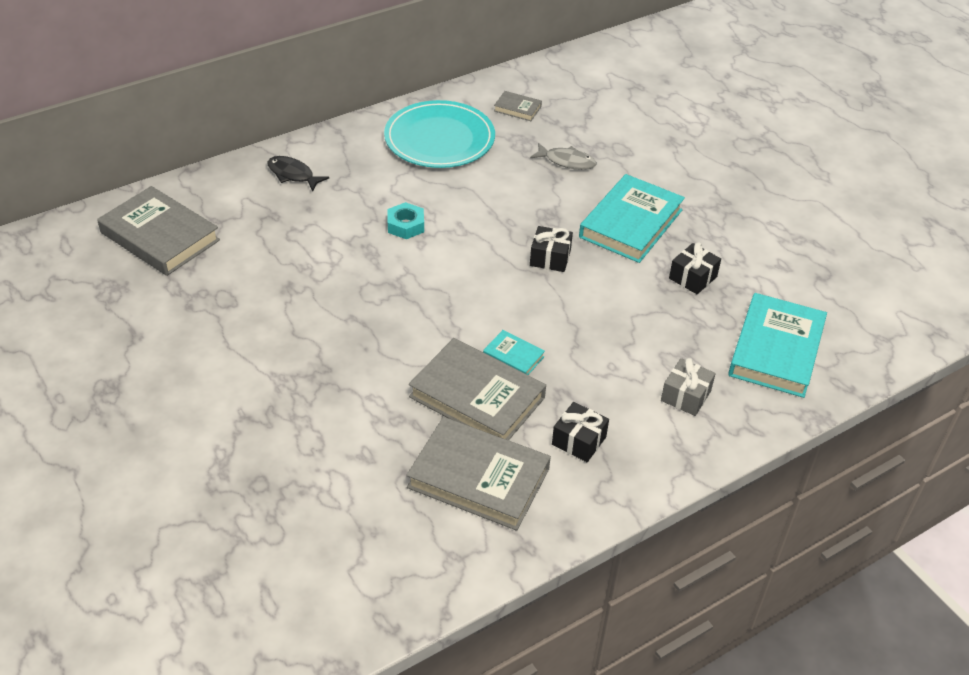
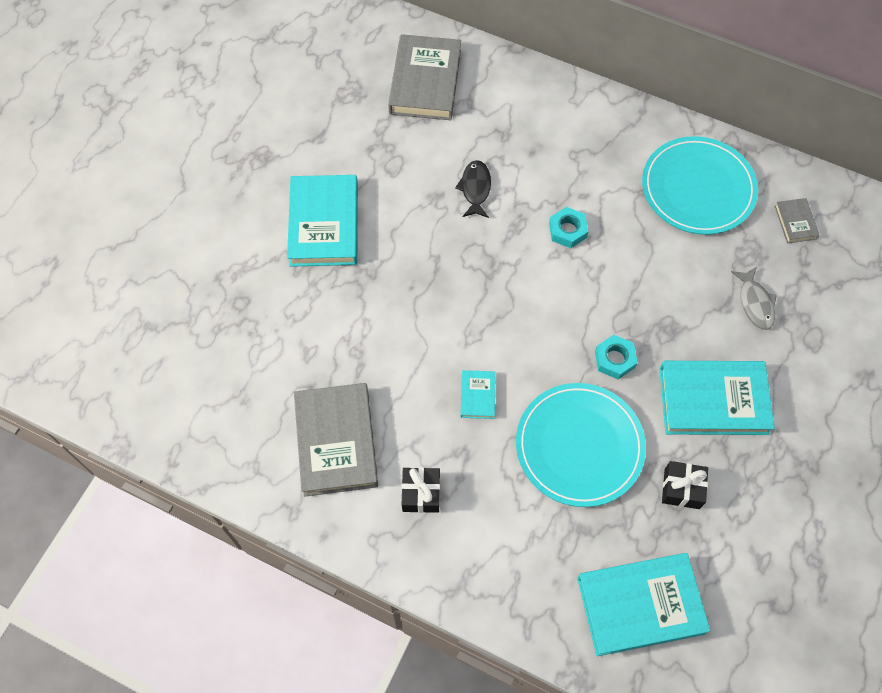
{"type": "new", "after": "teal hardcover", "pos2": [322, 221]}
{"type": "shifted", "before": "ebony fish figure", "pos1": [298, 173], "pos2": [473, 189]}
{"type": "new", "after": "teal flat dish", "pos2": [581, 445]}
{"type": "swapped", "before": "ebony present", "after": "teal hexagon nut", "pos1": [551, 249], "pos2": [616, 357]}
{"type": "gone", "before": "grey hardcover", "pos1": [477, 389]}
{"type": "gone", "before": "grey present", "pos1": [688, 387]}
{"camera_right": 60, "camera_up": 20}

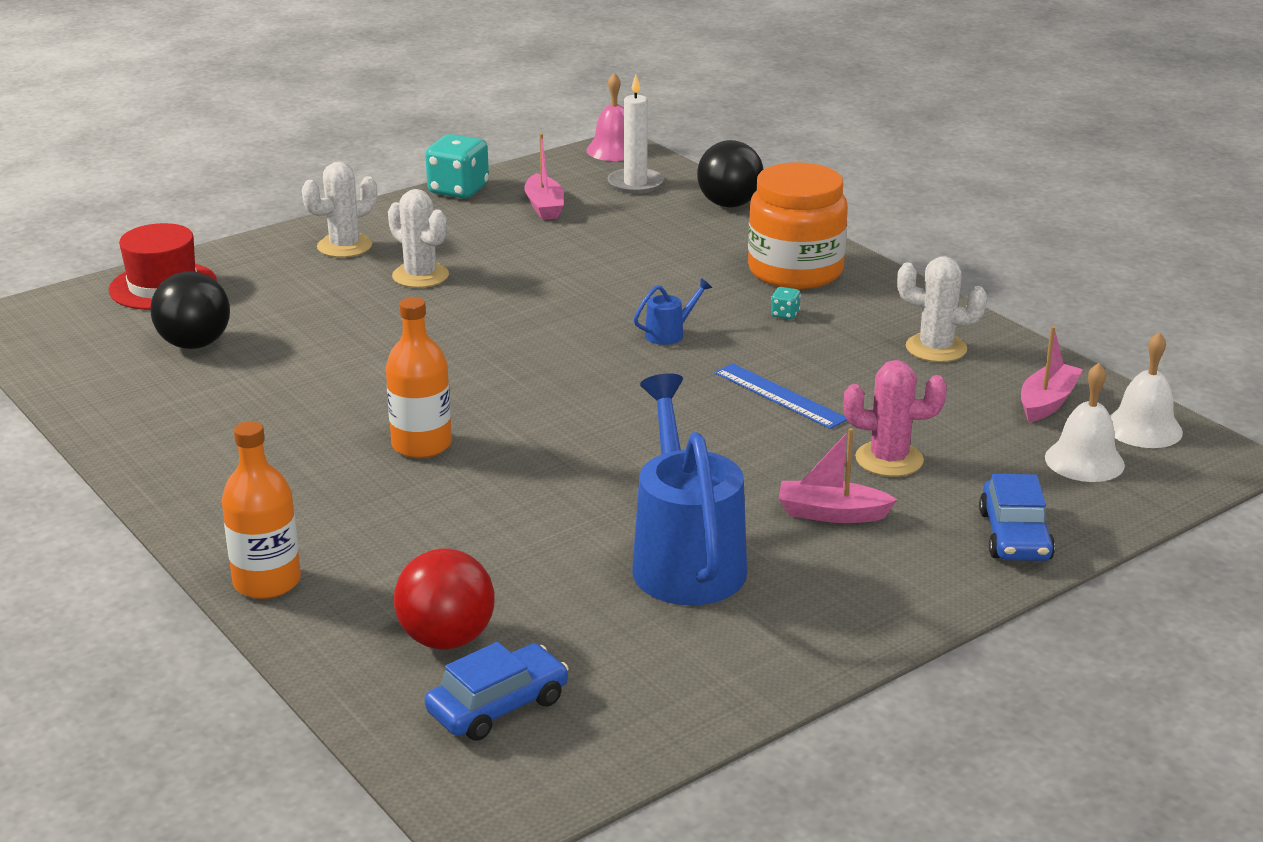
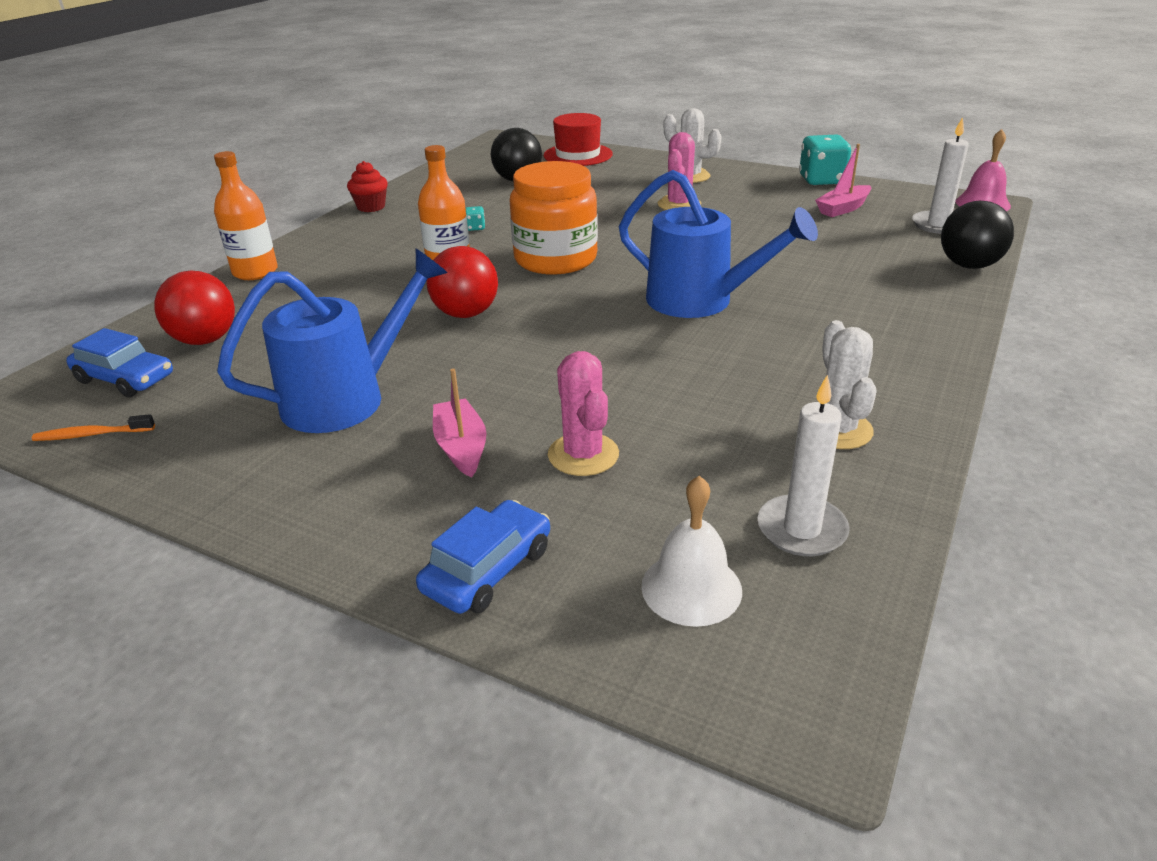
{"type": "new", "after": "orange dental brush", "pos2": [93, 427]}
{"type": "new", "after": "crimson muffin", "pos2": [367, 186]}
{"type": "rotated", "before": "cobalt automobile", "pos1": [1017, 517], "pos2": [483, 557], "turn": 150}
{"type": "new", "after": "crimson ball", "pos2": [462, 282]}
{"type": "shifted", "before": "teal game die", "pos1": [786, 303], "pos2": [475, 218]}
{"type": "shifted", "before": "orange jam jar", "pos1": [798, 225], "pos2": [553, 218]}
{"type": "scaled", "before": "cobalt sprinkling can", "pos1": [673, 311], "pos2": [718, 244], "scale": 2.41}
{"type": "repainted", "before": "snow-white saguaro cactus", "after": "rose-pink saguaro cactus", "pos1": [418, 238], "pos2": [679, 171]}
{"type": "swapped", "before": "rose-pink sailboat", "after": "snow-white wax candle", "pos1": [1052, 374], "pos2": [803, 465]}
{"type": "gone", "before": "cobalt ruler", "pos1": [781, 396]}
{"type": "gone", "before": "snow-white school bell", "pos1": [1146, 390]}
{"camera_right": 65, "camera_up": 5}

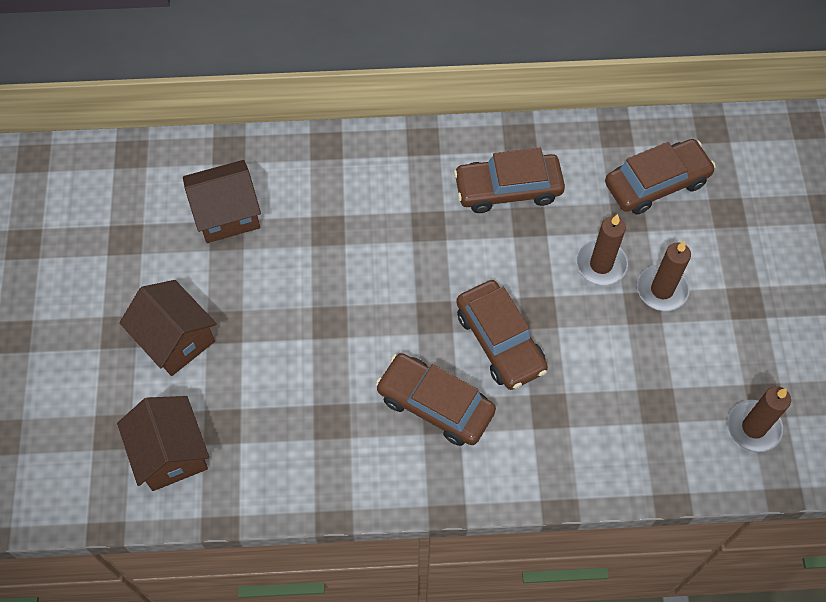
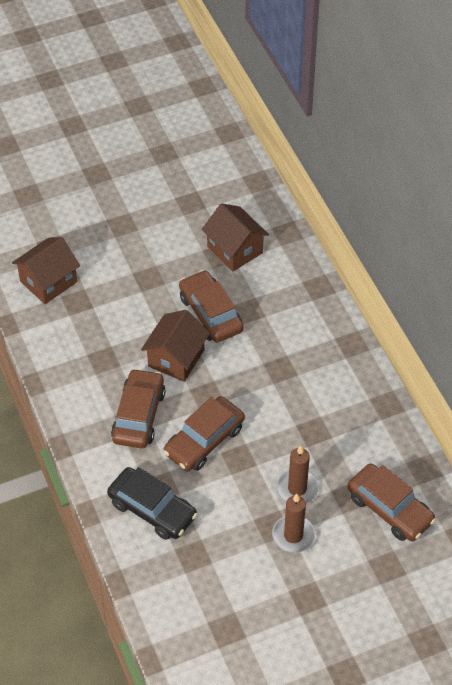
{"type": "new", "after": "ebony automobile", "pos2": [152, 503]}
{"type": "shifted", "before": "russet toy house", "pos1": [168, 328], "pos2": [175, 346]}
{"type": "shifted", "before": "russet automobile", "pos1": [509, 180], "pos2": [211, 306]}
{"type": "gone", "before": "russet wax candle", "pos1": [759, 419]}
{"camera_right": 70, "camera_up": -10}

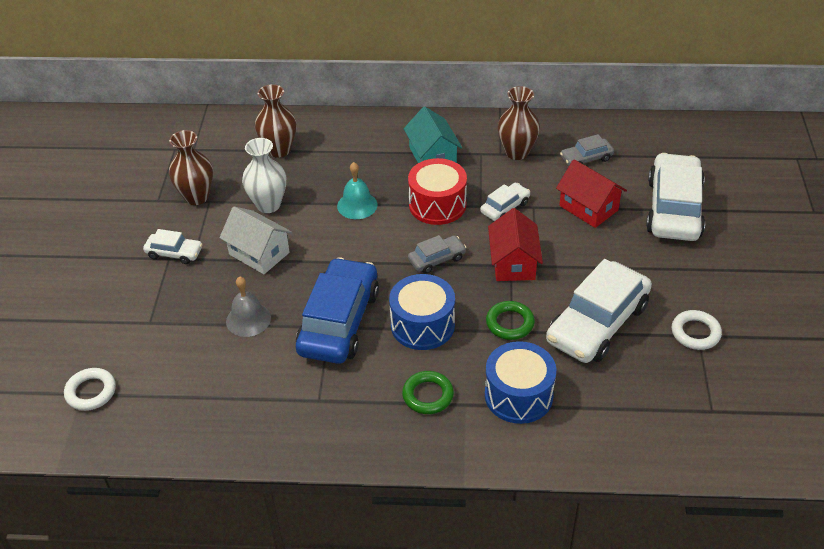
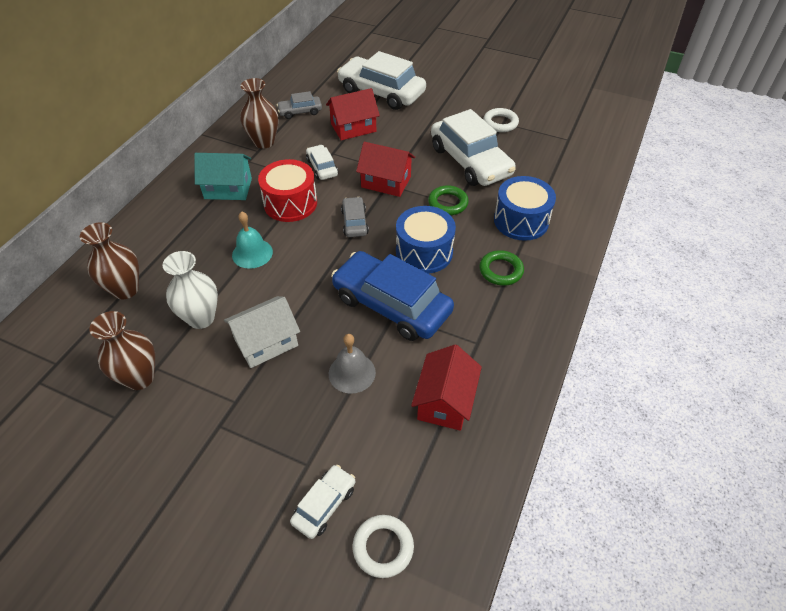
{"type": "rotated", "before": "grey automobile", "pos1": [587, 150], "pos2": [299, 105], "turn": 75}
{"type": "shifted", "before": "snow-white automobile", "pos1": [173, 246], "pos2": [322, 502]}
{"type": "new", "after": "crimson toy house", "pos2": [446, 388]}
{"camera_right": -70, "camera_up": 5}

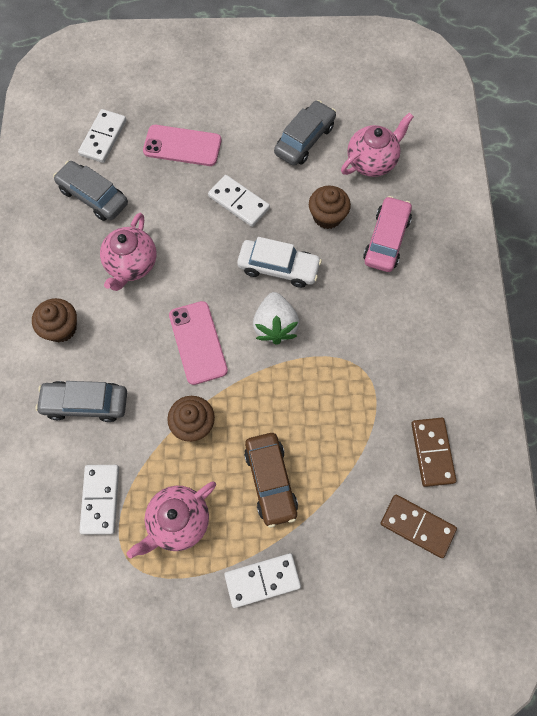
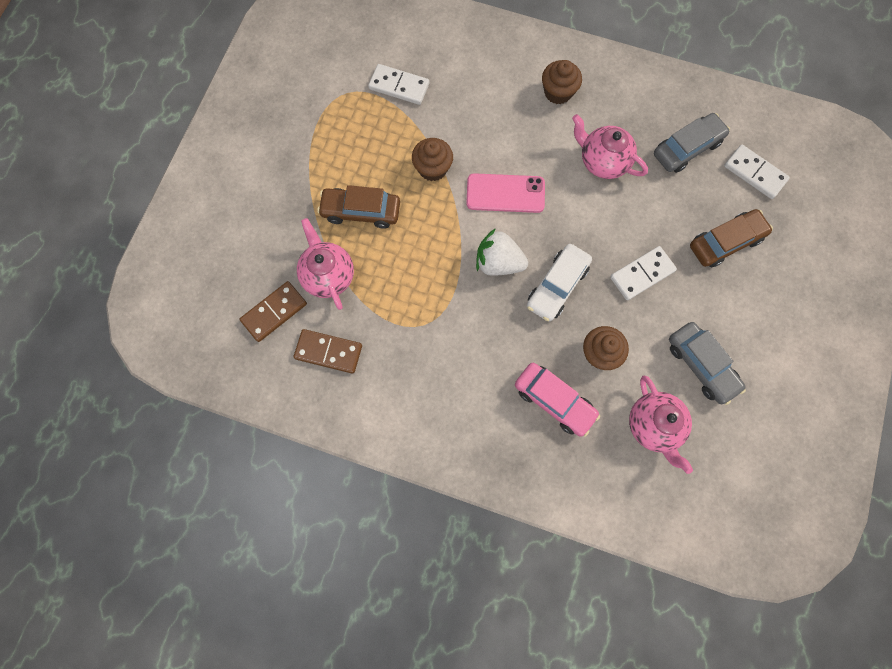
{"type": "shifted", "before": "rose-pink china teapot", "pos1": [171, 520], "pos2": [325, 264]}
{"type": "swapped", "before": "rose-pink phone", "after": "russet automobile", "pos1": [182, 145], "pos2": [731, 238]}
{"type": "gone", "before": "grey automobile", "pos1": [81, 401]}
{"type": "gone", "before": "snow-white domino tile", "pos1": [262, 580]}
{"camera_right": 110, "camera_up": 5}

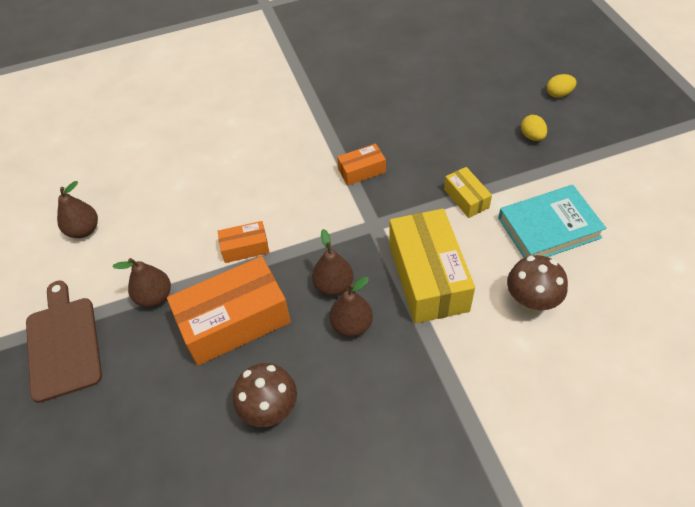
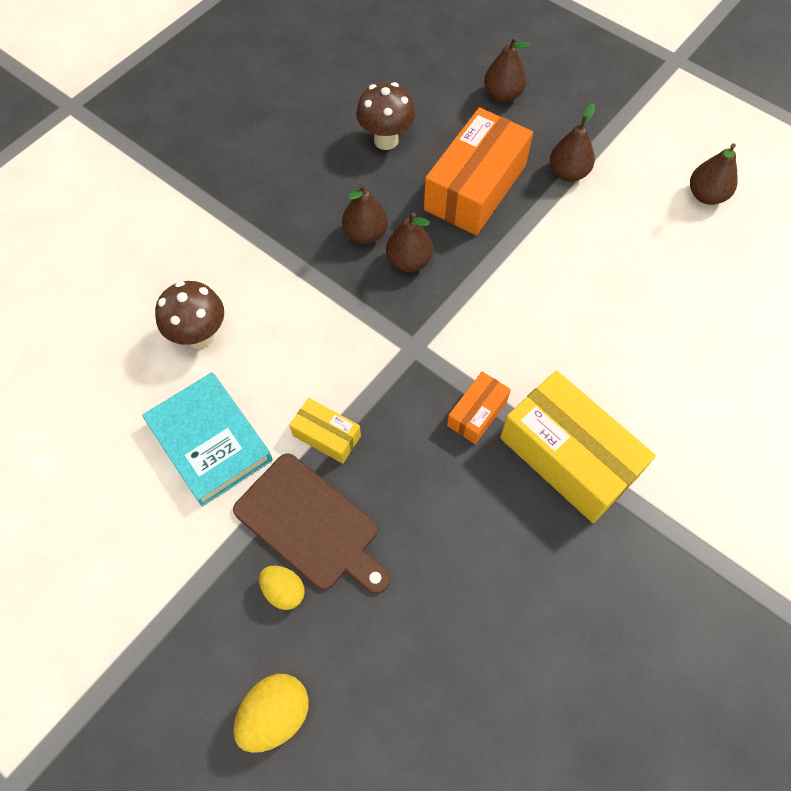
{"type": "rotated", "before": "teal hardcover", "pos1": [552, 221], "pos2": [207, 439], "turn": -75}
{"type": "shifted", "before": "russet chopping board", "pos1": [64, 342], "pos2": [311, 523]}
{"type": "scaled", "before": "yellow toy egg", "pos1": [562, 86], "pos2": [271, 713], "scale": 1.52}
{"type": "new", "after": "russet toy pear", "pos2": [507, 69]}
{"type": "shifted", "before": "yellow parcel", "pos1": [432, 266], "pos2": [578, 446]}
{"type": "gone", "before": "orange parcel", "pos1": [243, 242]}
{"camera_right": 145, "camera_up": 10}

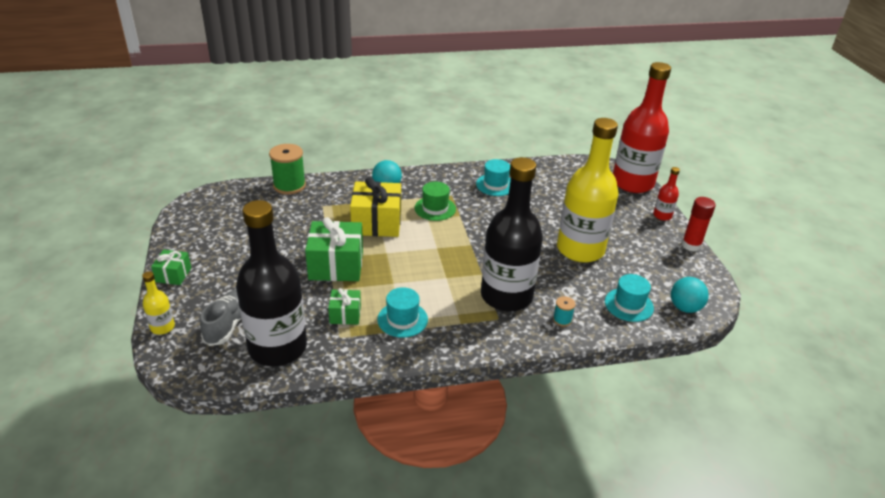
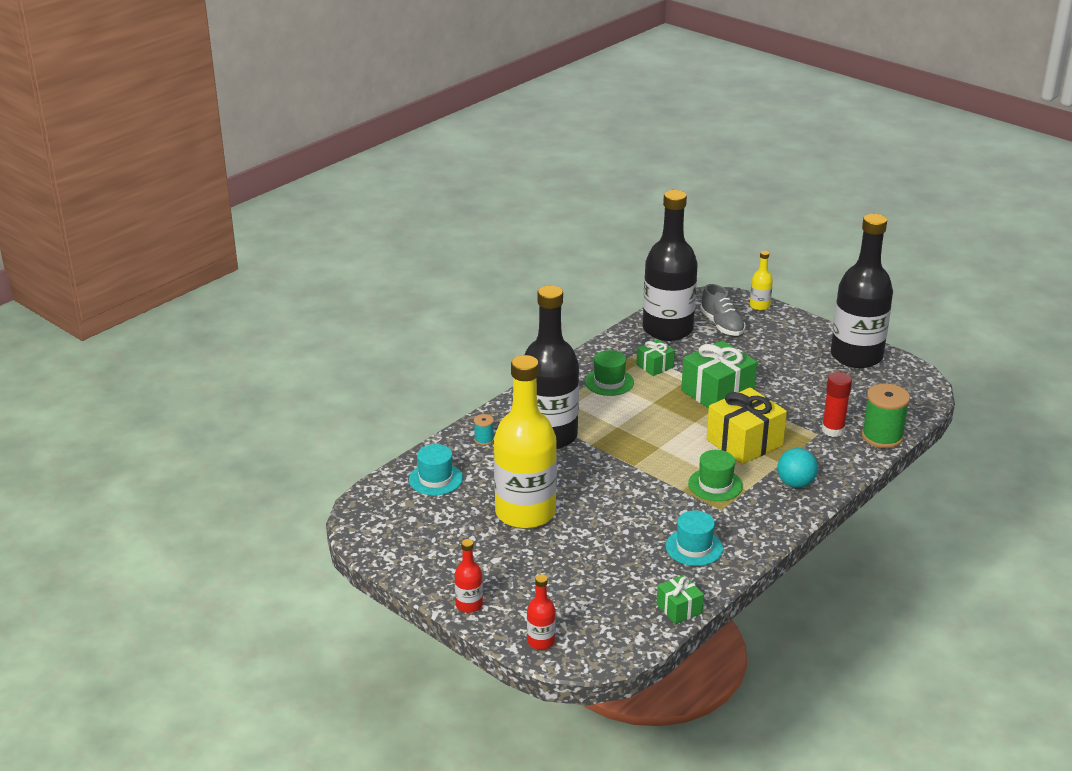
{"type": "scaled", "before": "crimson drink bottle", "pos1": [642, 127], "pos2": [541, 612], "scale": 0.42}
{"type": "repainted", "before": "teal tall hat", "after": "green tall hat", "pos1": [402, 312], "pos2": [609, 373]}
{"type": "shifted", "before": "green present", "pos1": [171, 267], "pos2": [680, 599]}
{"type": "shifted", "before": "crimson stick of glue", "pos1": [699, 224], "pos2": [837, 404]}
{"type": "new", "after": "ebony drink bottle", "pos2": [862, 291]}
{"type": "gone", "before": "teal ball", "pos1": [690, 295]}
{"camera_right": 145, "camera_up": -5}

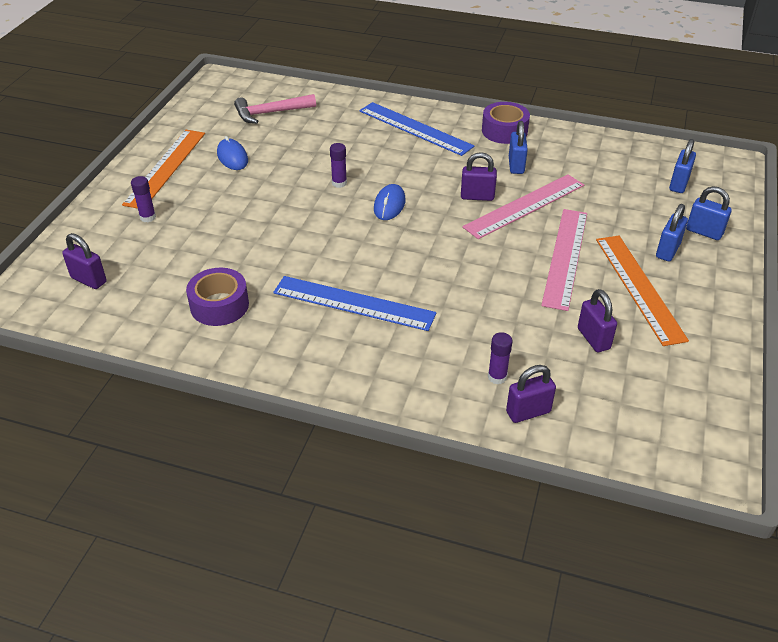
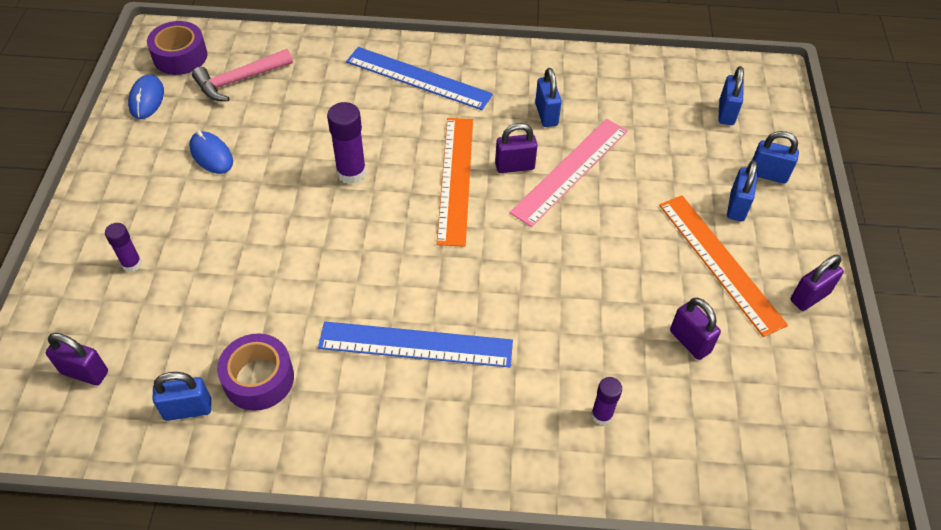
{"type": "shifted", "before": "cobalt mouse", "pos1": [390, 202], "pos2": [146, 97]}
{"type": "shifted", "before": "royal purple tape", "pos1": [506, 123], "pos2": [177, 48]}
{"type": "new", "after": "cobalt small lock", "pos2": [181, 396]}
{"type": "scaled", "before": "royal purple stick of glue", "pos1": [338, 165], "pos2": [346, 143], "scale": 1.65}
{"type": "shifted", "before": "orange ruler", "pos1": [163, 169], "pos2": [455, 182]}
{"type": "shifted", "before": "royal purple small lock", "pos1": [531, 394], "pos2": [817, 282]}
{"type": "gone", "before": "rose-pink ruler", "pos1": [564, 260]}
{"camera_right": -15, "camera_up": 10}

